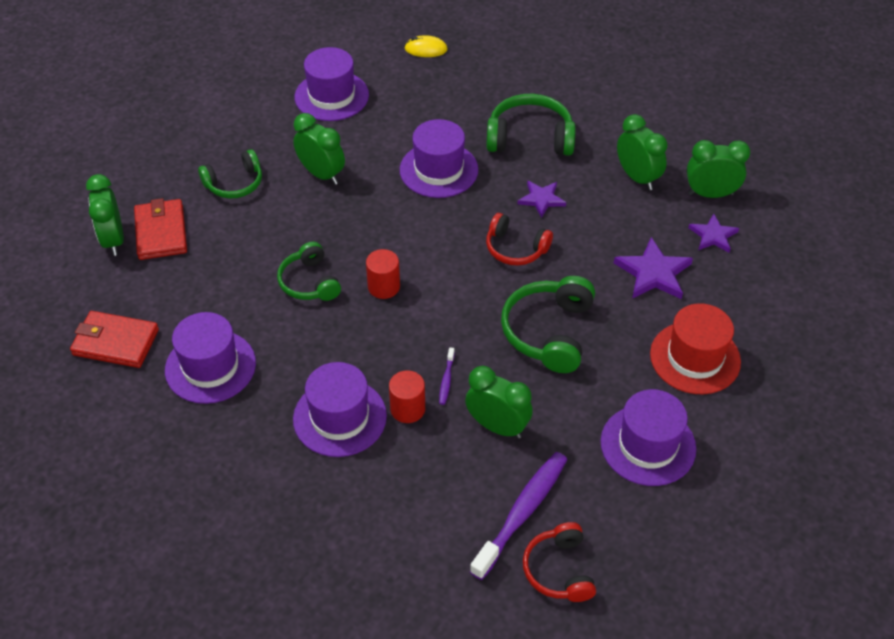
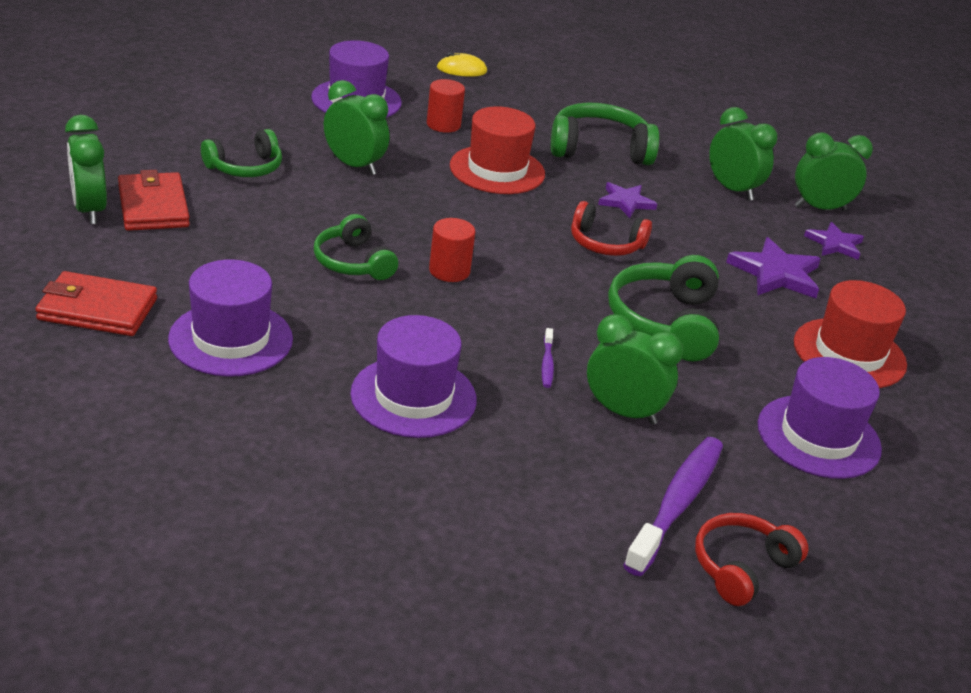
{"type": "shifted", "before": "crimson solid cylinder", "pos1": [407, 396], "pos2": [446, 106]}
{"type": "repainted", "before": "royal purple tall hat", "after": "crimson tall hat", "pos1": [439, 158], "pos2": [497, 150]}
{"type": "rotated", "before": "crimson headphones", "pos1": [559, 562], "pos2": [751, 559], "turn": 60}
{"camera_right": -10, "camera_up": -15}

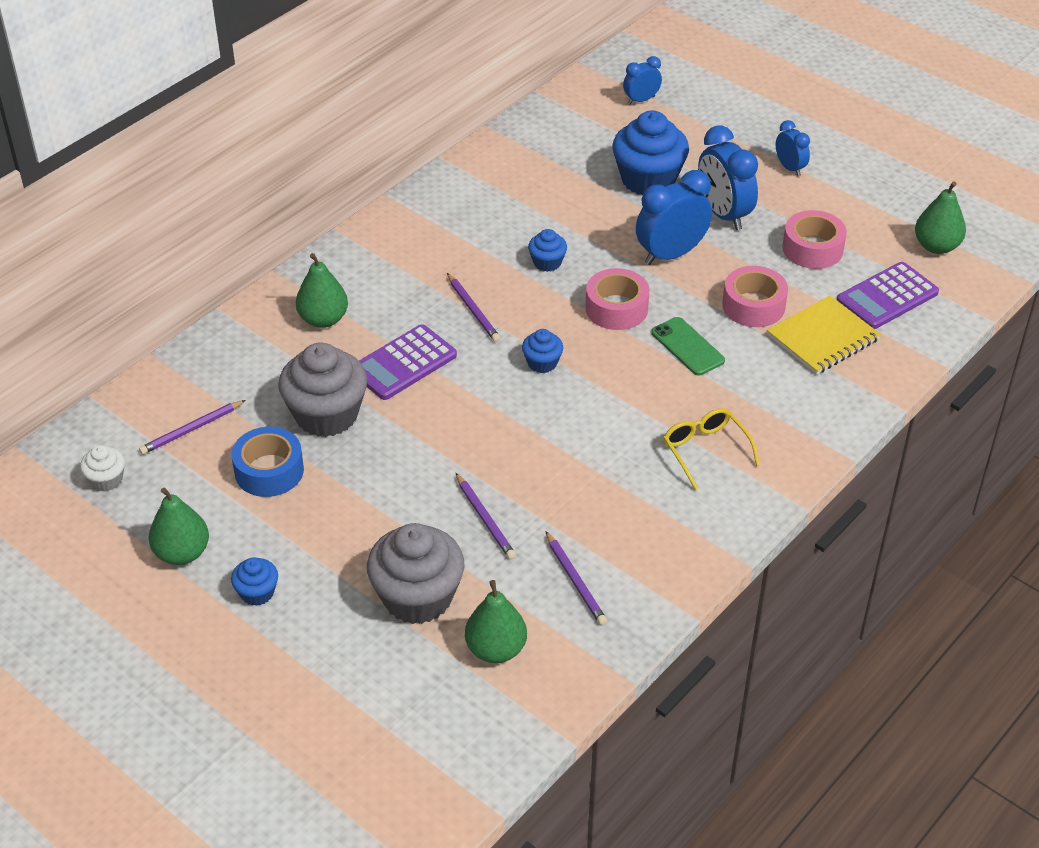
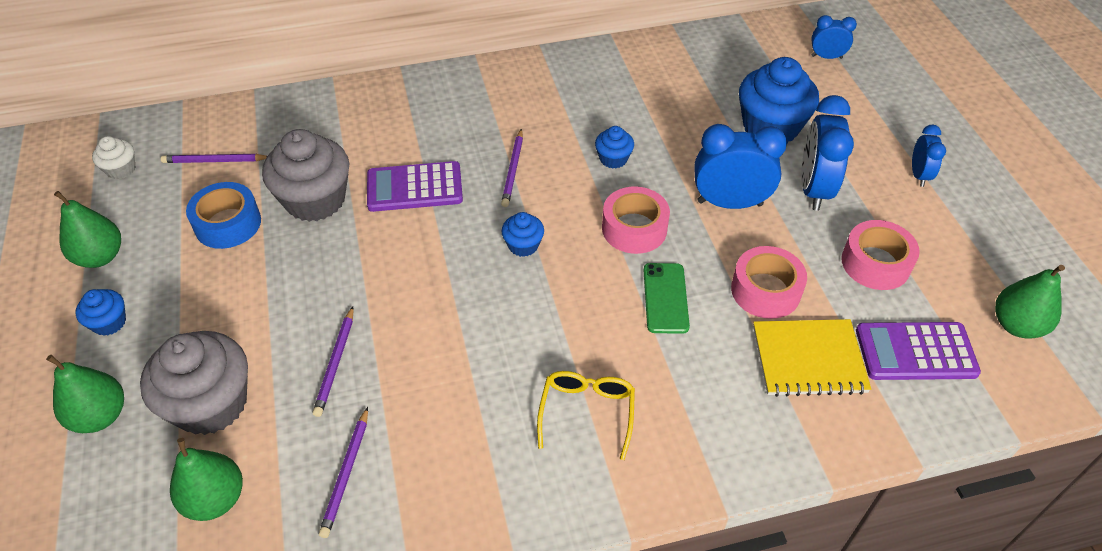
{"type": "shifted", "before": "green toy pear", "pos1": [322, 290], "pos2": [85, 394]}
{"camera_right": 35, "camera_up": 5}

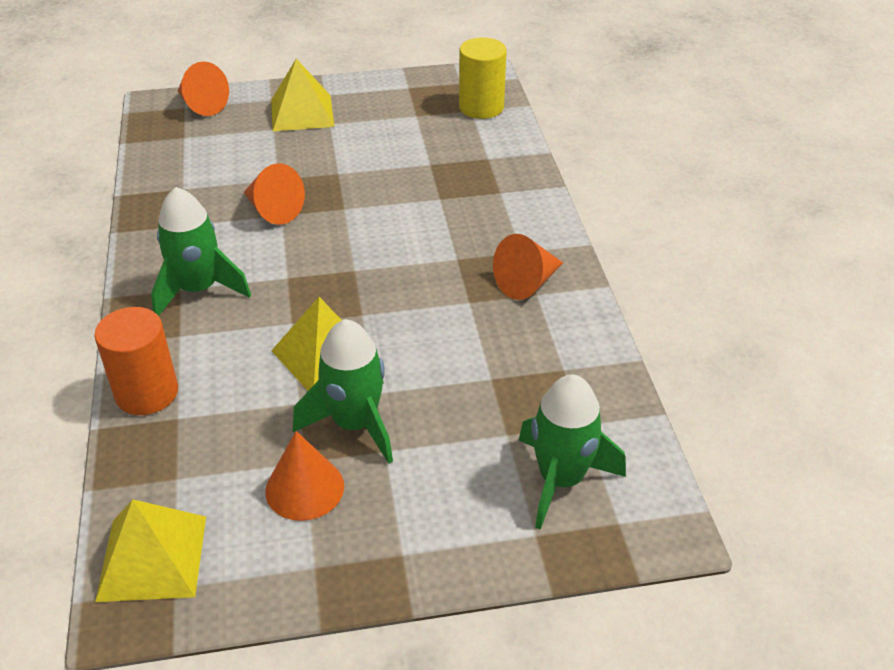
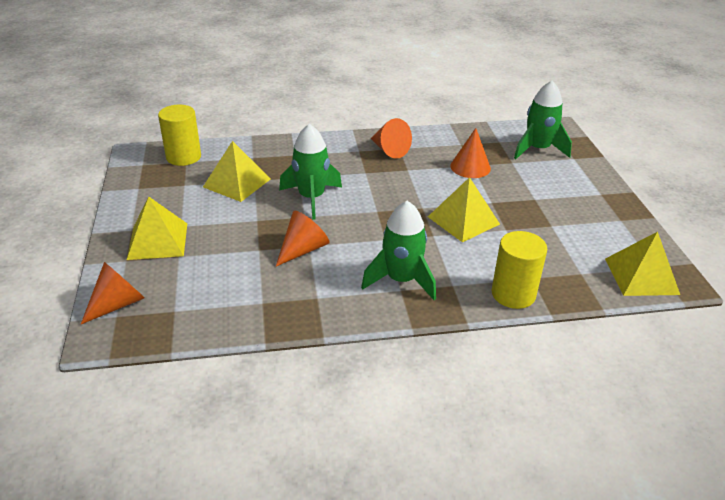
{"type": "new", "after": "yellow solid pyramid", "pos2": [237, 171]}
{"type": "shifted", "before": "green rocket", "pos1": [343, 391], "pos2": [310, 172]}
{"type": "shifted", "before": "orange solid cone", "pos1": [304, 476], "pos2": [470, 153]}
{"type": "repainted", "before": "orange solid cylinder", "after": "yellow solid cylinder", "pos1": [136, 361], "pos2": [519, 270]}
{"camera_right": -90, "camera_up": -5}

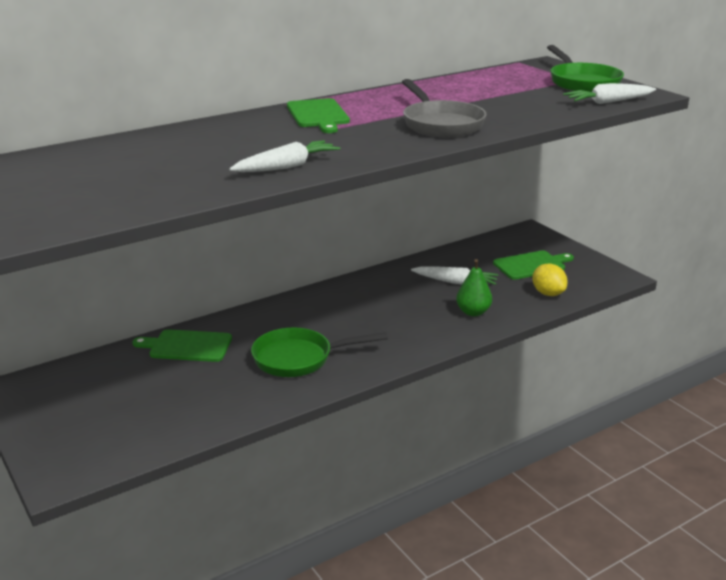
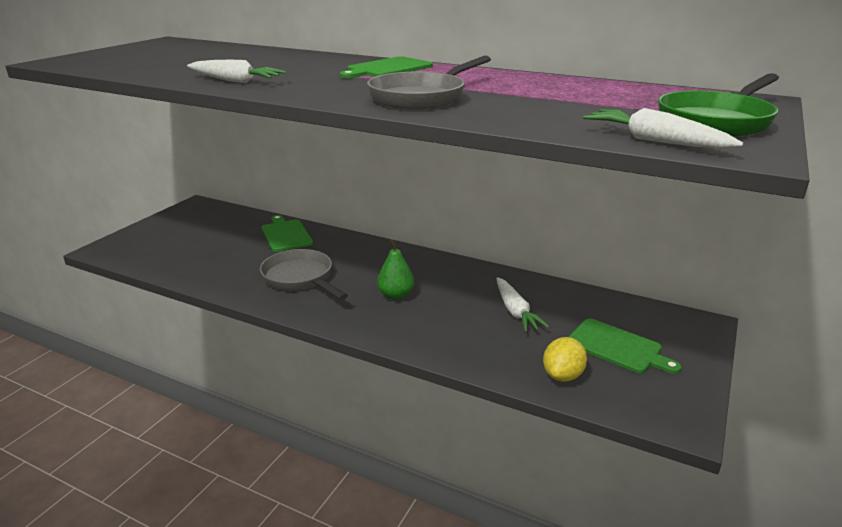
{"type": "repainted", "before": "green skillet", "after": "grey skillet", "pos1": [319, 352], "pos2": [304, 274]}
{"type": "shifted", "before": "green toy pear", "pos1": [474, 287], "pos2": [395, 269]}
{"camera_right": 60, "camera_up": 0}

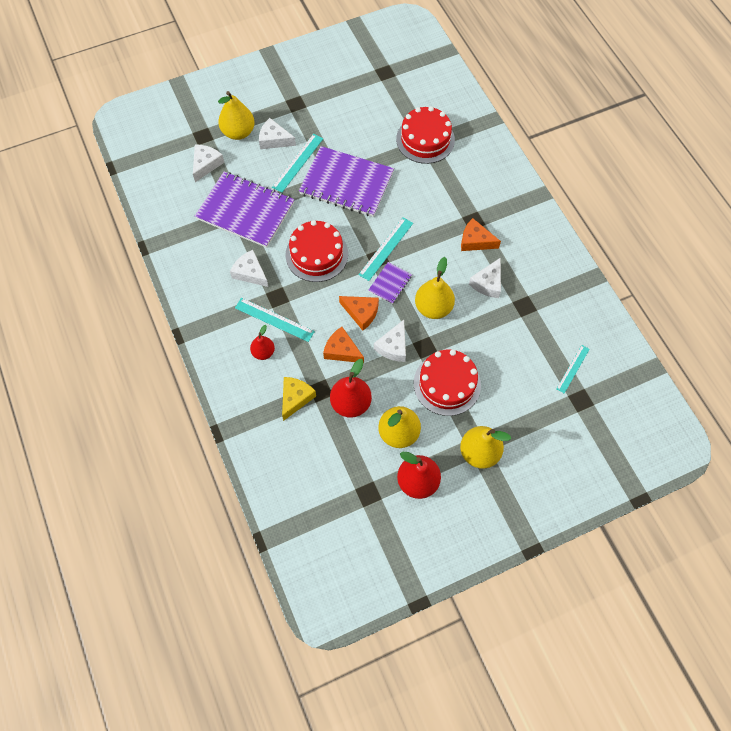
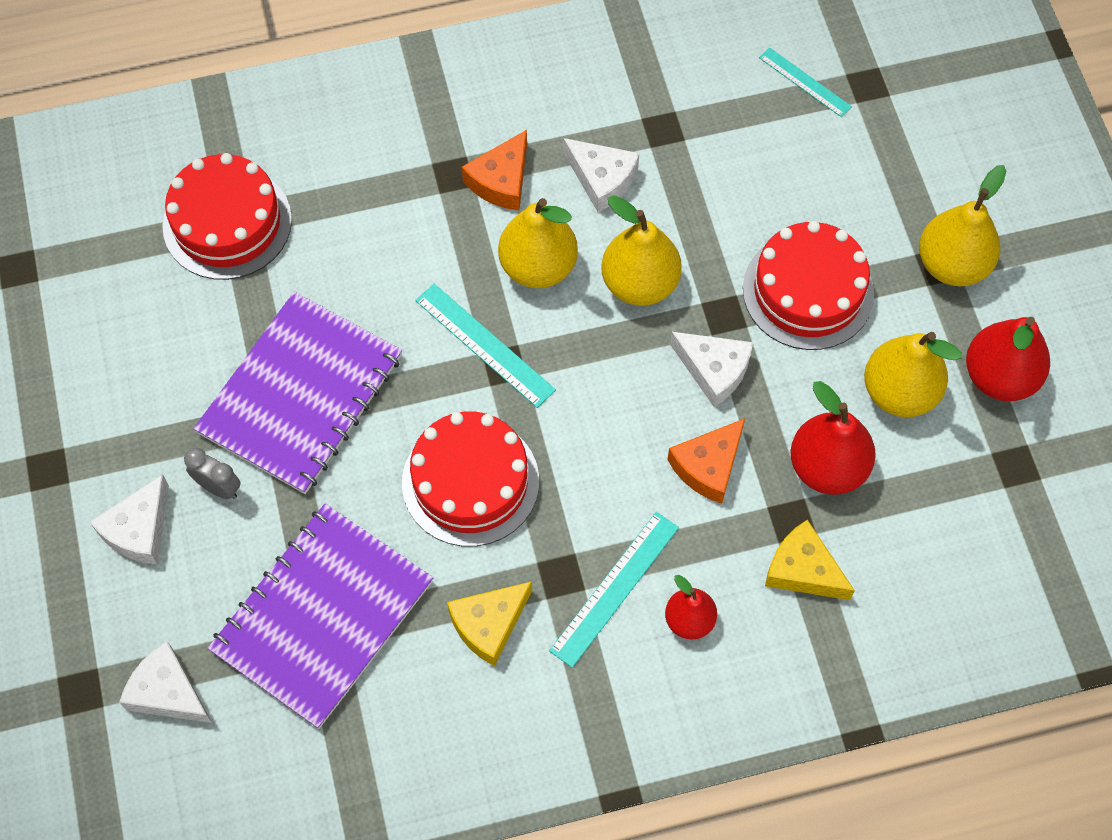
{"type": "swapped", "before": "teal ruler", "after": "grey alarm clock", "pos1": [297, 163], "pos2": [212, 473]}
{"type": "repainted", "before": "snow-white piece of cheese", "after": "yellow piece of cheese", "pos1": [249, 268], "pos2": [489, 623]}
{"type": "shifted", "before": "yellow toy pear", "pos1": [236, 115], "pos2": [538, 243]}
{"type": "gone", "before": "orange piece of cheese", "pos1": [359, 313]}
{"type": "gone", "before": "royal purple exercise book", "pos1": [390, 283]}
{"camera_right": -80, "camera_up": 0}

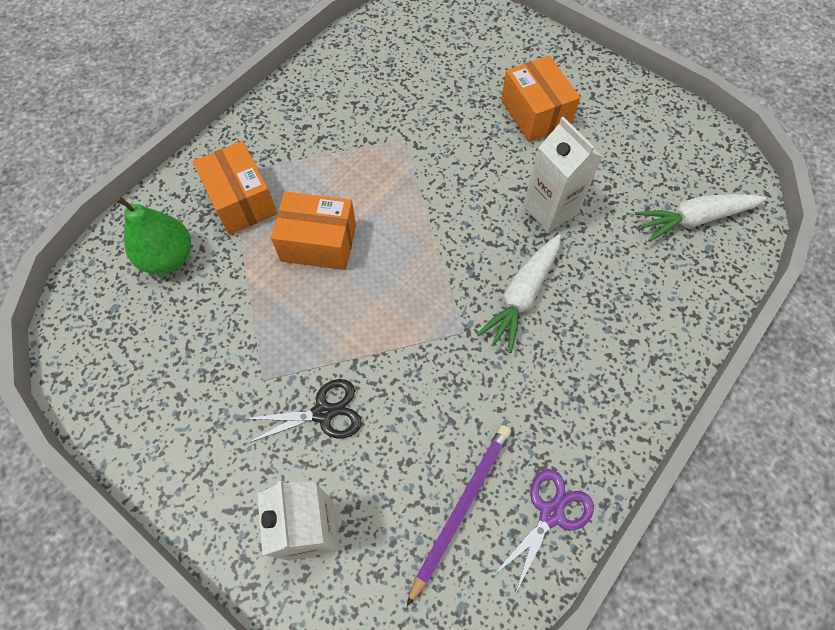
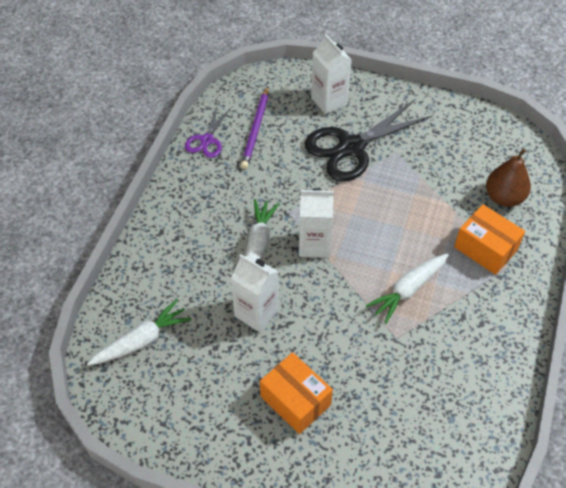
{"type": "new", "after": "snow-white carton", "pos2": [316, 223]}
{"type": "scaled", "before": "ebony shears", "pos1": [303, 411], "pos2": [368, 140], "scale": 1.91}
{"type": "new", "after": "snow-white root vegetable", "pos2": [407, 288]}
{"type": "repainted", "before": "green toy pear", "after": "russet toy pear", "pos1": [153, 235], "pos2": [508, 177]}
{"type": "gone", "before": "orange parcel", "pos1": [313, 231]}
{"camera_right": 160, "camera_up": -10}

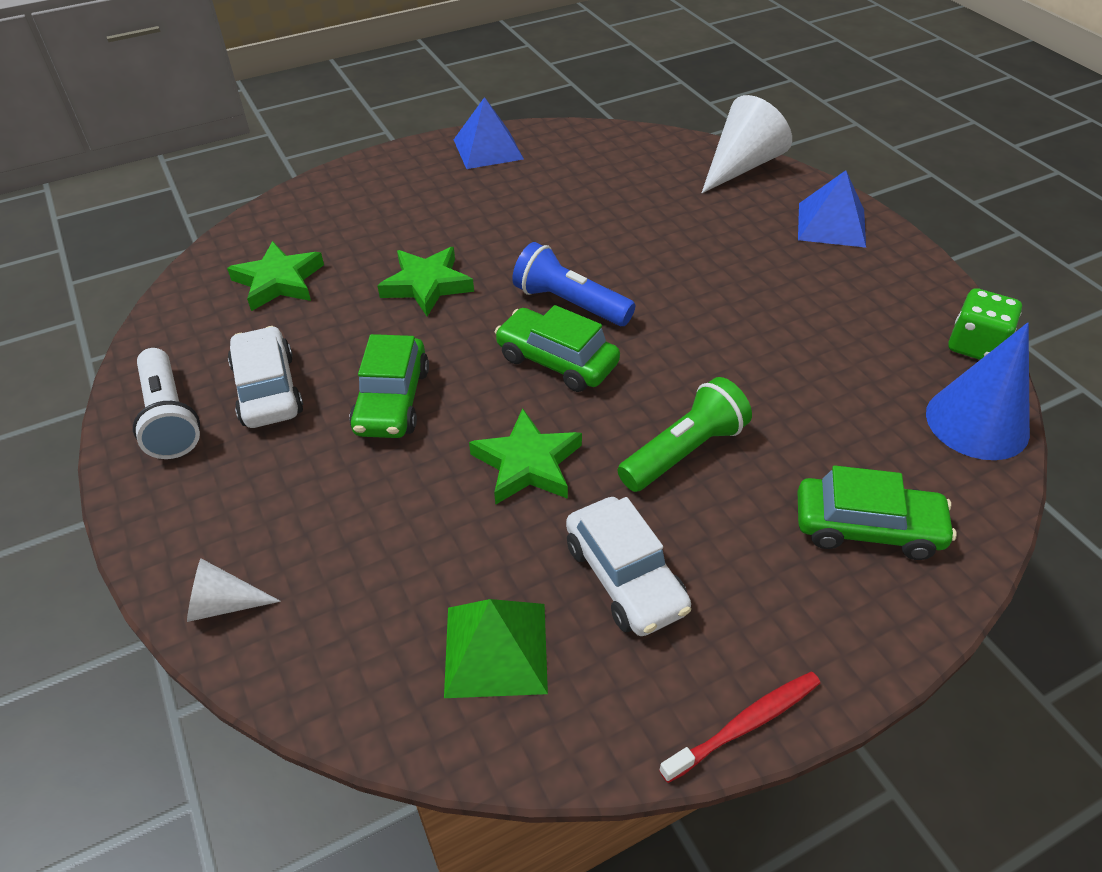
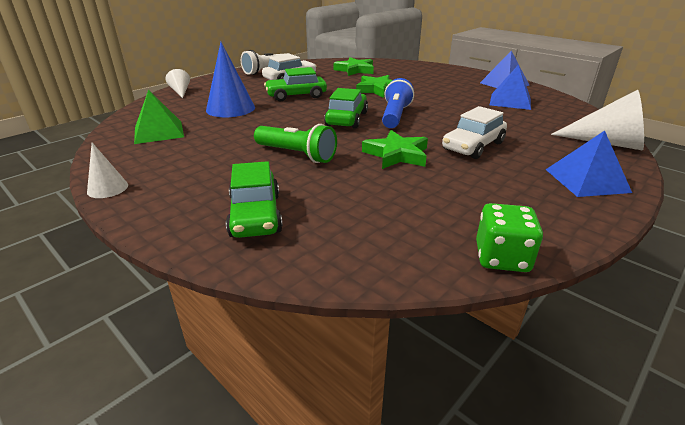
{"type": "swapped", "before": "crimson dental brush", "after": "snow-white solid cone", "pos1": [739, 727], "pos2": [107, 170]}
{"type": "shifted", "before": "cobalt solid cone", "pos1": [978, 391], "pos2": [230, 79]}
{"type": "shifted", "before": "green five-pointed star", "pos1": [525, 456], "pos2": [395, 149]}
{"type": "shifted", "before": "snow-white automobile", "pos1": [628, 566], "pos2": [474, 132]}
{"type": "new", "after": "cobalt solid pyramid", "pos2": [510, 87]}
{"camera_right": 70, "camera_up": -15}

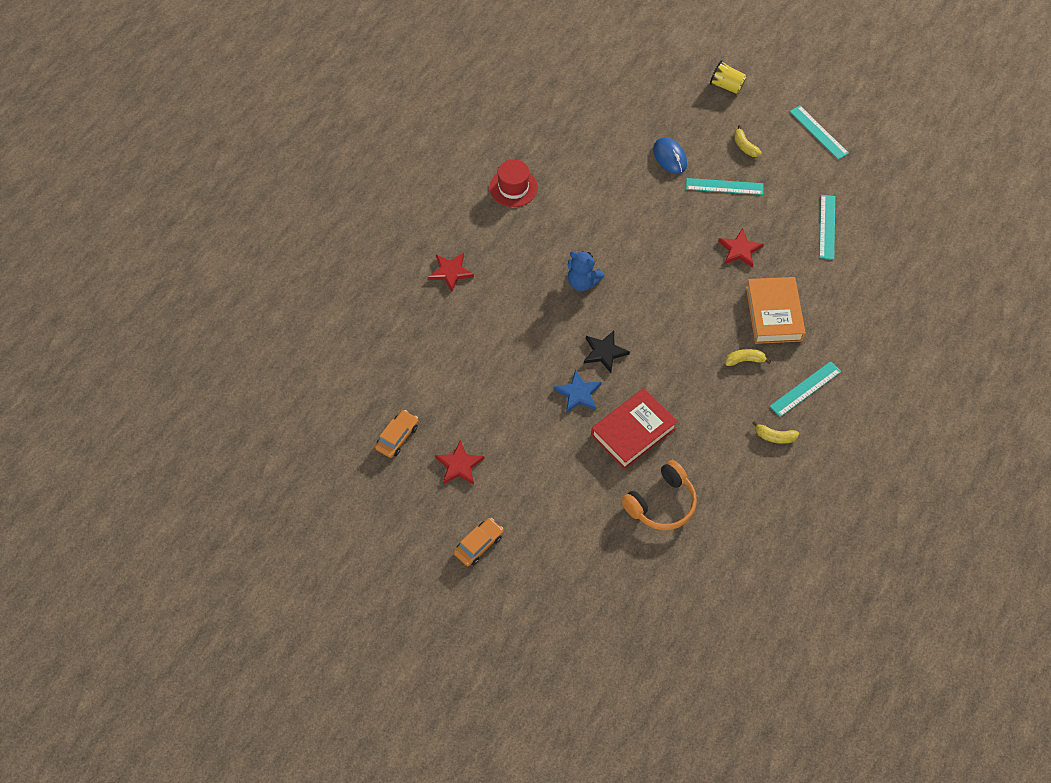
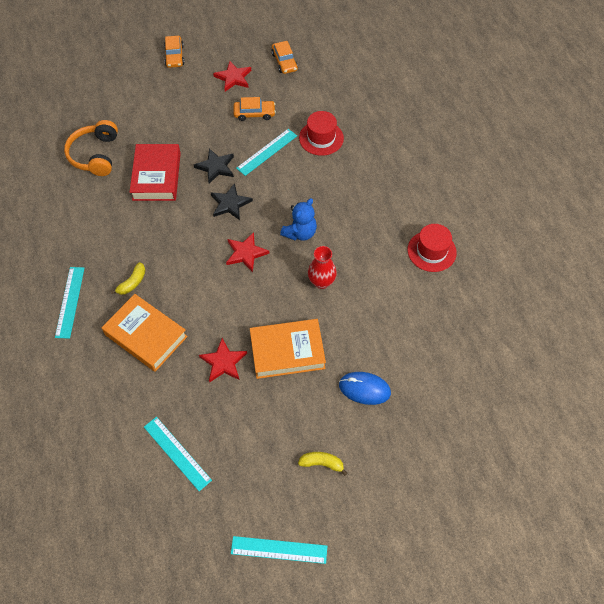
{"type": "repainted", "before": "cobalt five-pointed star", "after": "ebony five-pointed star", "pos1": [577, 391], "pos2": [214, 166]}
{"type": "shifted", "before": "crimson five-pointed star", "pos1": [451, 272], "pos2": [247, 252]}
{"type": "new", "after": "orange automobile", "pos2": [255, 109]}
{"type": "shifted", "before": "teal ruler", "pos1": [724, 186], "pos2": [266, 152]}
{"type": "new", "after": "orange hardcover", "pos2": [288, 349]}
{"type": "rotated", "before": "cobalt stuffed bear", "pos1": [586, 271], "pos2": [298, 219], "turn": 150}
{"type": "new", "after": "crimson tall hat", "pos2": [321, 133]}
{"type": "new", "after": "crimson flower vase", "pos2": [322, 267]}
{"type": "gone", "before": "yellow tumbler", "pos1": [728, 77]}
{"type": "gone", "before": "yellow toy banana", "pos1": [775, 432]}
{"camera_right": 130, "camera_up": 0}

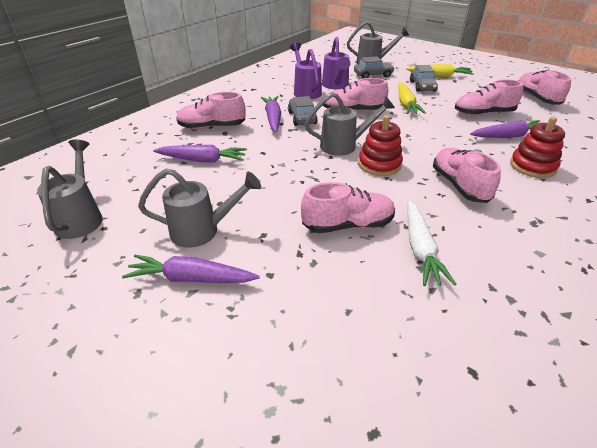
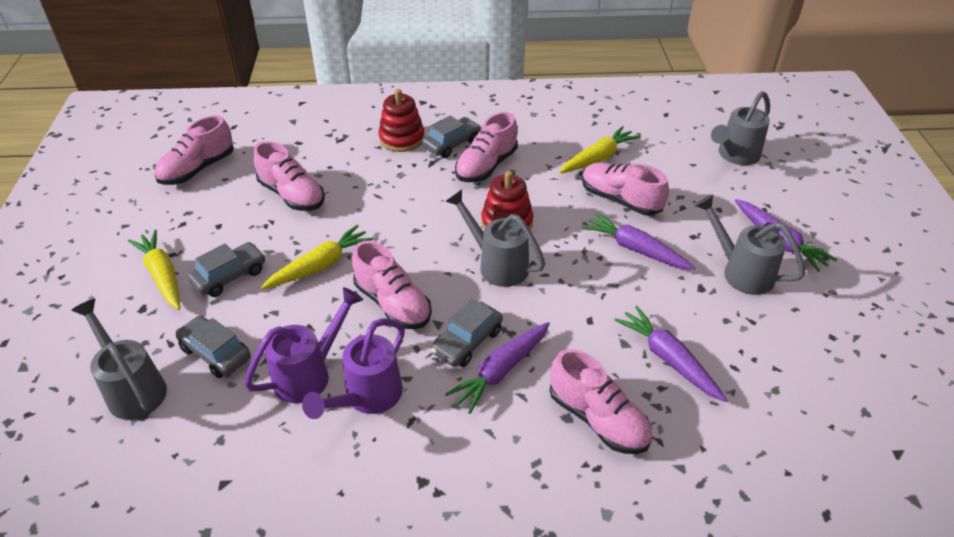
{"type": "new", "after": "grey automobile", "pos2": [451, 137]}
{"type": "repainted", "before": "snow-white root vegetable", "after": "yellow root vegetable", "pos1": [432, 243], "pos2": [600, 149]}
{"type": "shifted", "before": "royal purple root vegetable", "pos1": [505, 129], "pos2": [639, 241]}
{"type": "shifted", "before": "grey sprinkling can", "pos1": [70, 189], "pos2": [740, 128]}
{"camera_right": -130, "camera_up": 5}

